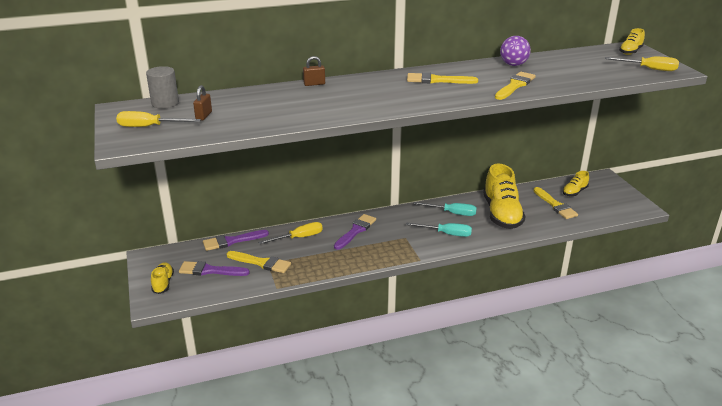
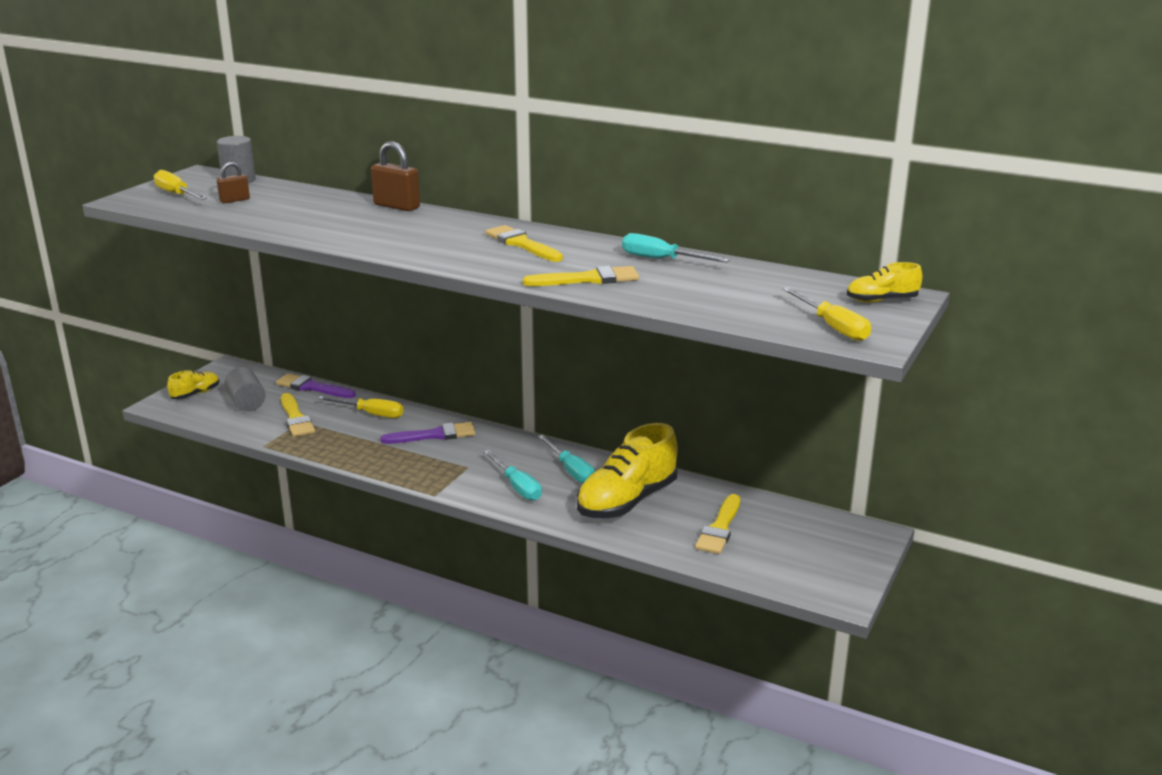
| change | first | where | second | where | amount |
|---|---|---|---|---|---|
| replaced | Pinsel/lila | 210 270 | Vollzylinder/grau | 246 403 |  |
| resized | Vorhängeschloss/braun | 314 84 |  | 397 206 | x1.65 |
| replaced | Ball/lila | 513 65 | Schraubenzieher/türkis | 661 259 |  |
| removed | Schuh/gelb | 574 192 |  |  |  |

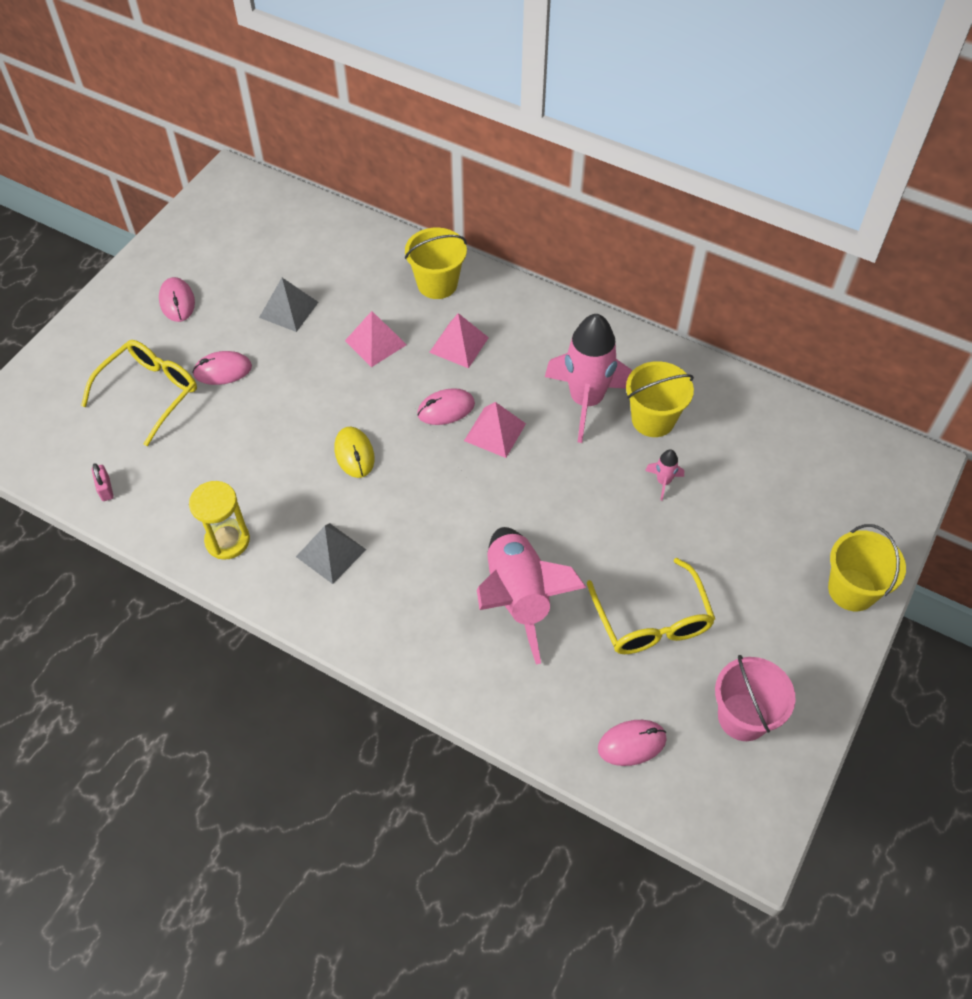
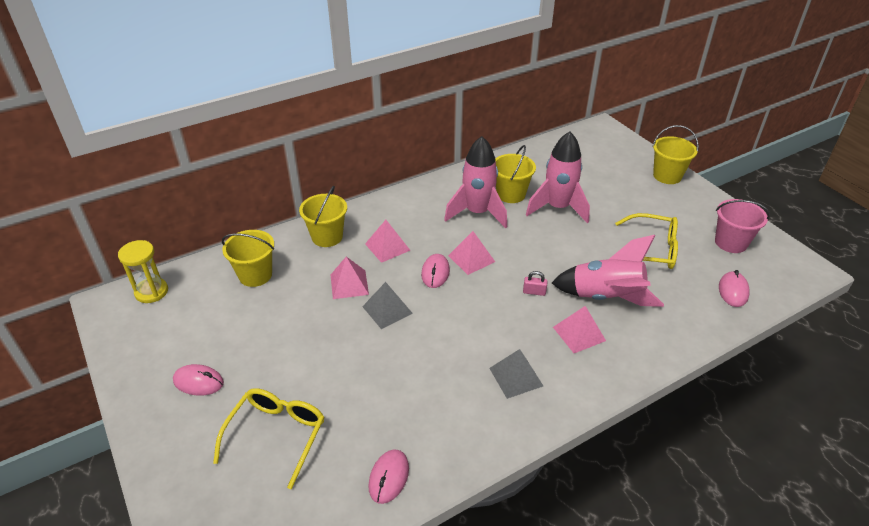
| change | first | where | second | where | amount |
|---|---|---|---|---|---|
| moved | Sanduhr/gelb | 227 540 |  | 151 292 |  |
| turned | Brille/gelb | 150 392 |  | 277 435 | 45 degrees clockwise |
| added |  |  | Eimer/gelb | 255 275 |  |
| moved | Pyramide/grau | 289 309 |  | 387 309 |  |
| moved | Computermaus/rosa | 223 370 |  | 389 477 |  |
| moved | Vorhängeschloss/rosa | 105 489 |  | 534 292 |  |
| resized | Rakete/rosa | 663 482 |  | 557 208 | x2.43 |
| added |  |  | Pyramide/rosa | 579 334 |  |
| removed | Computermaus/gelb | 354 454 |  |  |  |

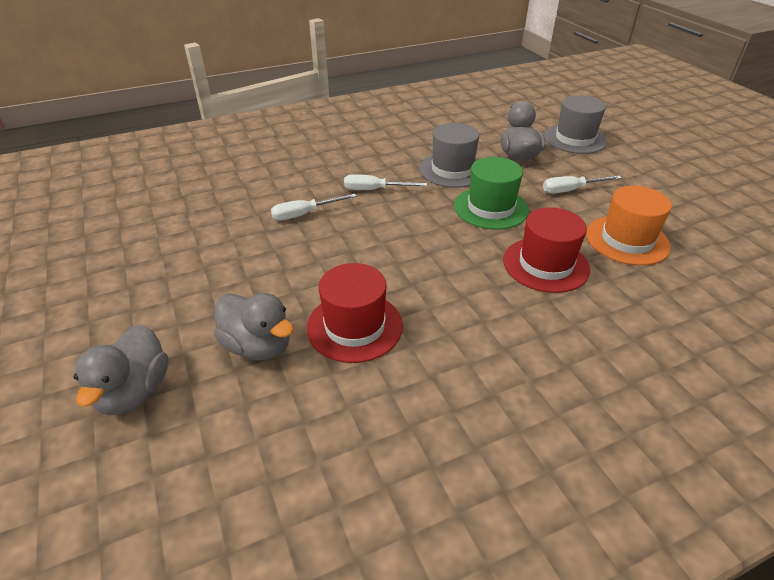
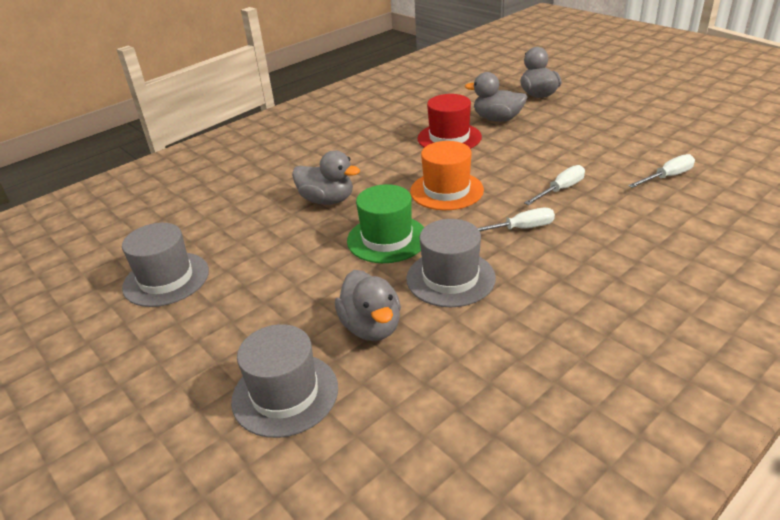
| change | first | where | second | where | amount |
|---|---|---|---|---|---|
| added |  |  | Hut/grau | 166 279 |  |
| replaced | Hut/rot | 545 264 | Ente/grau | 327 200 |  |
| moved | Hut/orange | 627 240 |  | 446 190 |  |
| moved | Schraubenzieher/weiß | 571 190 |  | 667 177 |  |

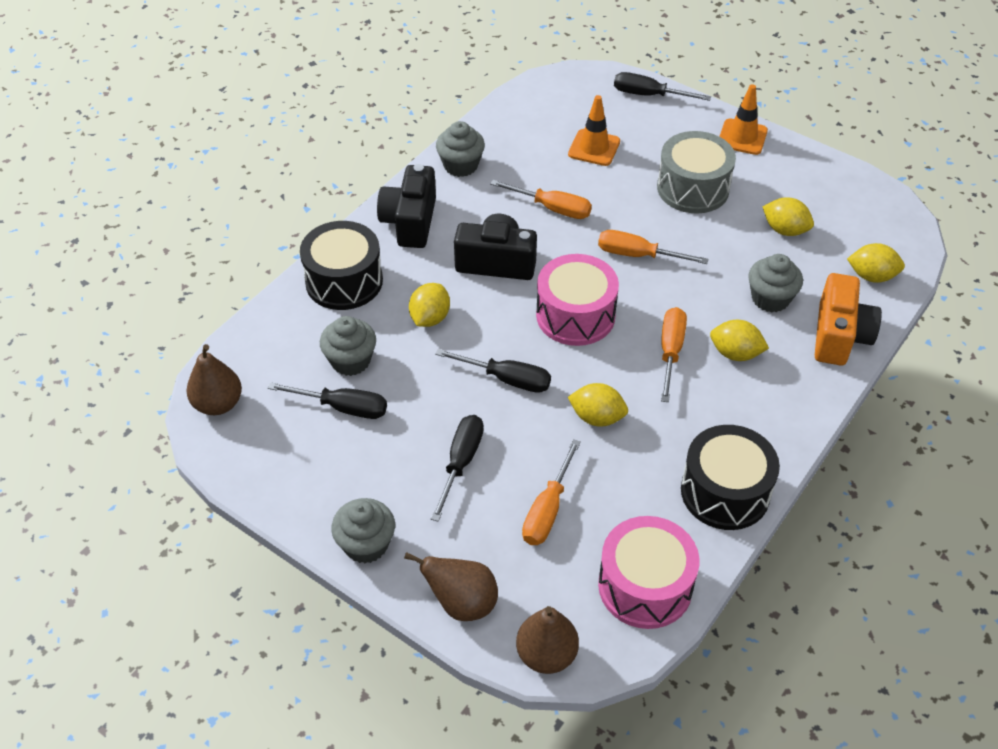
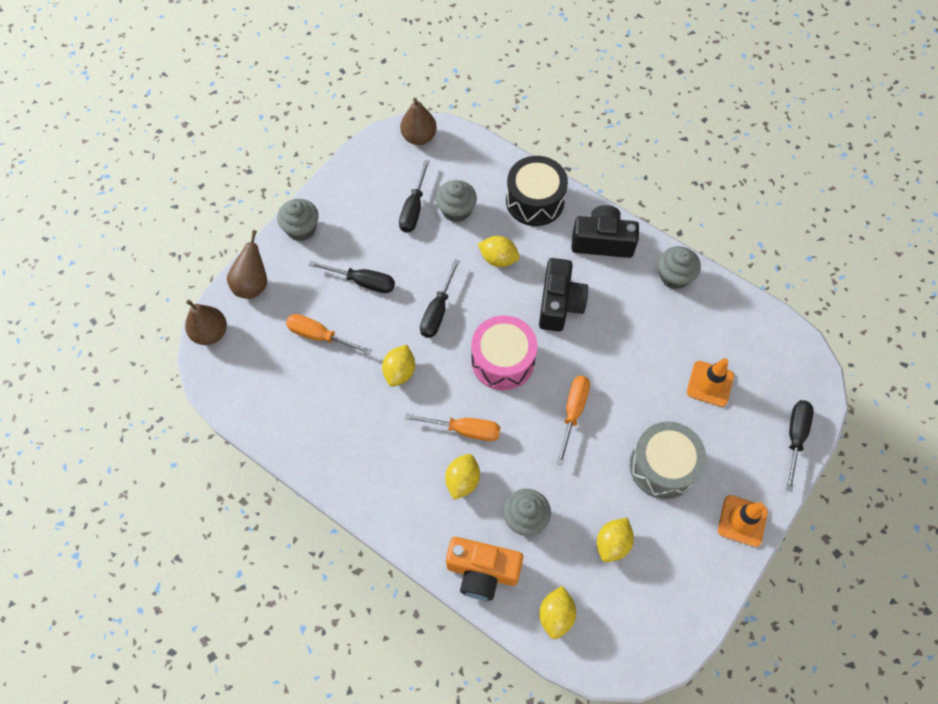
| change | first | where | second | where | amount |
|---|---|---|---|---|---|
| removed | Schraubenzieher/orange | 552 208 |  |  |  |
| removed | Trommel/rosa | 645 586 |  |  |  |
| removed | Trommel/schwarz | 725 492 |  |  |  |

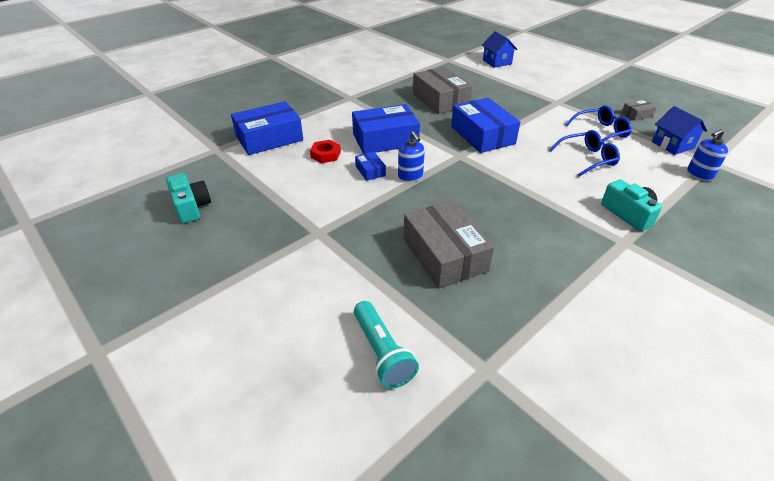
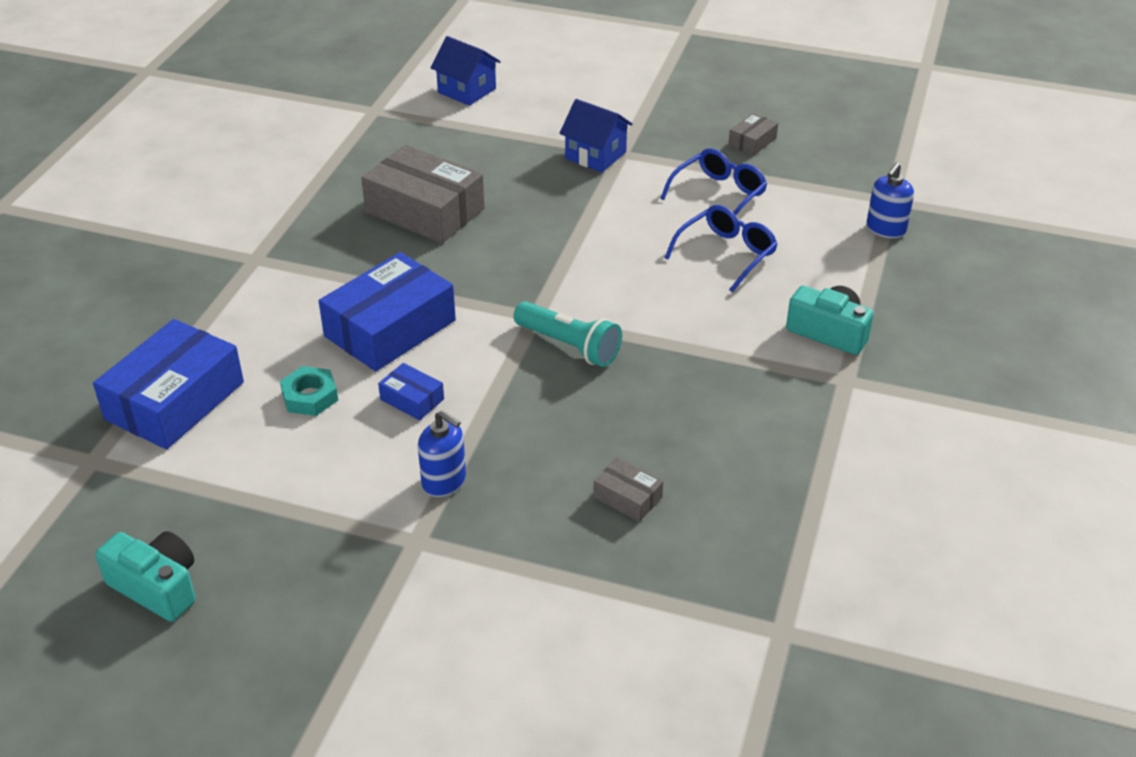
| change | first | where | second | where | amount |
|---|---|---|---|---|---|
| recoloured | Sechskantmutter/rot | 325 155 | Sechskantmutter/türkis | 310 396 |  |
| moved | Seifenspender/blau | 410 176 |  | 444 481 |  |
| moved | Taschenlampe/türkis | 382 352 |  | 569 346 |  |
| moved | Haus/blau | 672 145 |  | 595 155 |  |
| resized | Schachtel/grau | 444 254 |  | 627 497 | x0.46 |
| removed | Schachtel/blau | 482 135 |  |  |  |

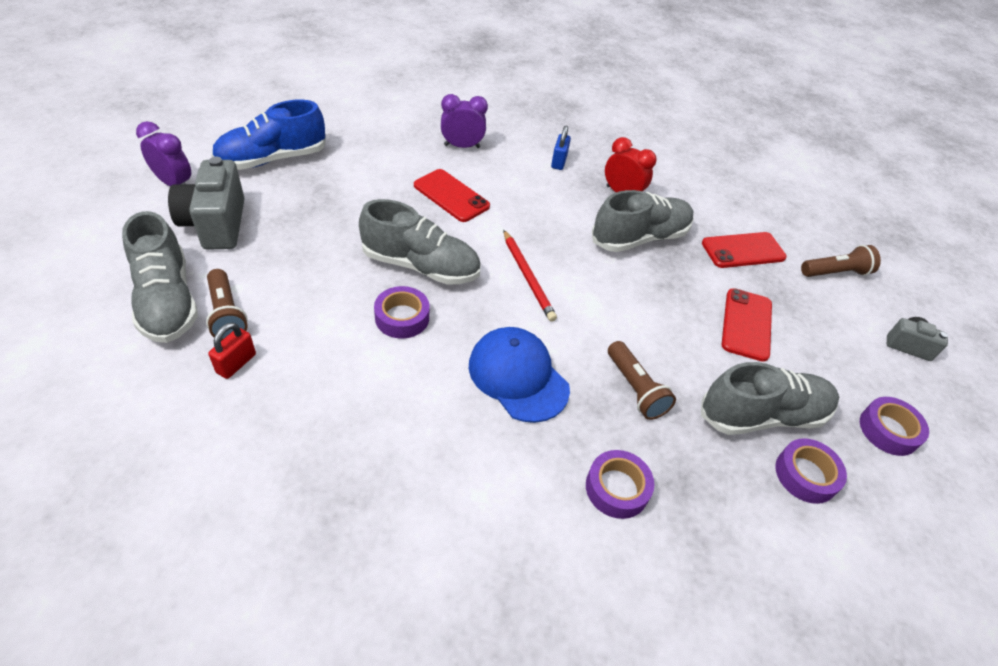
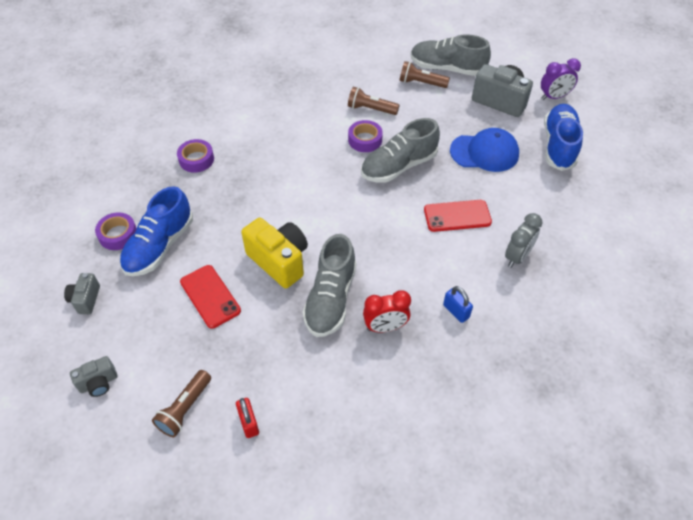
| change | first | where | second | where | amount |
|---|---|---|---|---|---|
| replaced | Klebeband/lila | 888 430 | Kamera/grau | 85 299 |  |
| recoloured | Schuh/grau | 762 415 | Schuh/blau | 159 246 |  |
| moved | Vorhängeschloss/rot | 236 363 |  | 249 423 |  |
| added |  |  | Kamera/gelb | 279 261 |  |
| moved | Taschenlampe/braun | 635 389 |  | 370 109 |  |
| moved | Kappe/blau | 518 376 |  | 484 152 |  |
| recoloured | Wecker/lila | 462 146 | Wecker/grau | 517 257 |  |
| removed | Bleistift/rot | 528 277 |  |  |  |
| removed | Handy/rot | 743 250 |  |  |  |

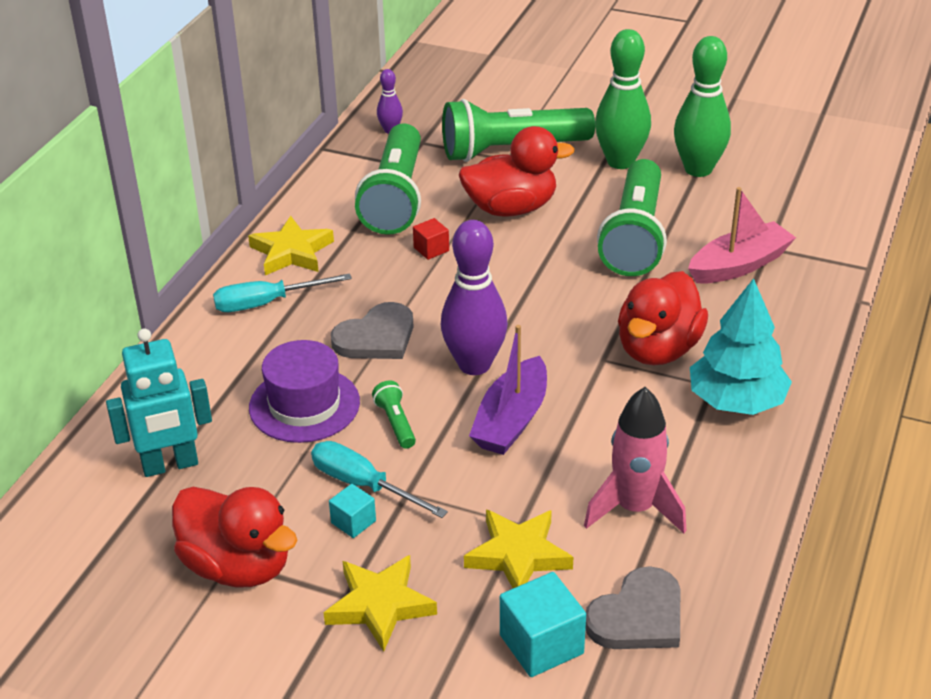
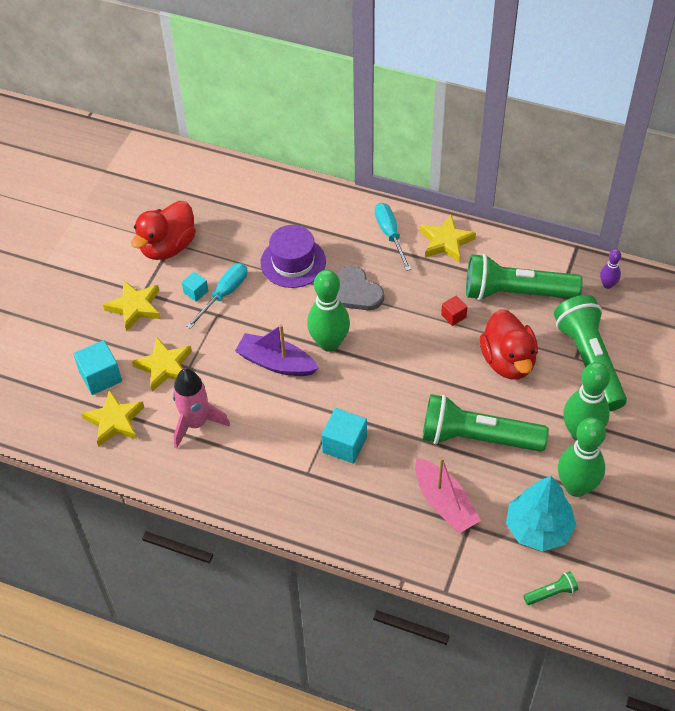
| change | first | where | second | where | amount |
|---|---|---|---|---|---|
| replaced | Herz/grau | 638 616 | Stern/gelb | 114 421 |  |
| recoloured | Bowlingkegel/lila | 474 364 | Bowlingkegel/grün | 329 343 |  |
| replaced | Ente/rot | 658 349 | Kubus/türkis | 344 444 |  |
| moved | Baum/türkis | 736 401 |  | 538 528 |  |
| moved | Taschenlampe/grün | 396 423 |  | 551 593 |  |
| removed | Roboter/türkis | 170 465 |  |  |  |

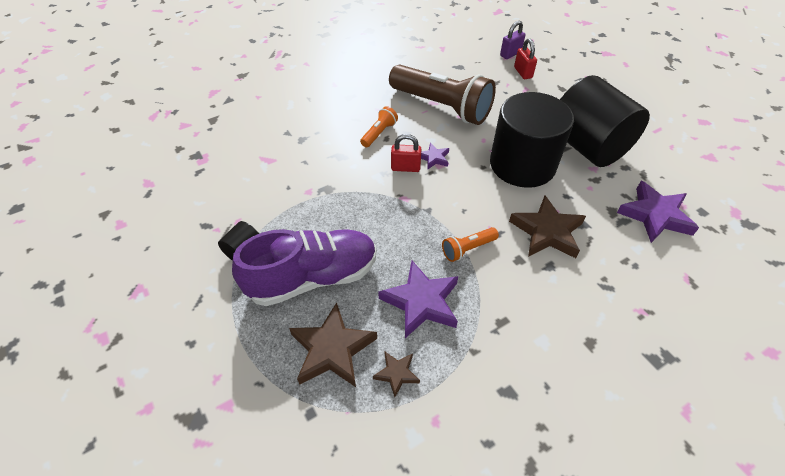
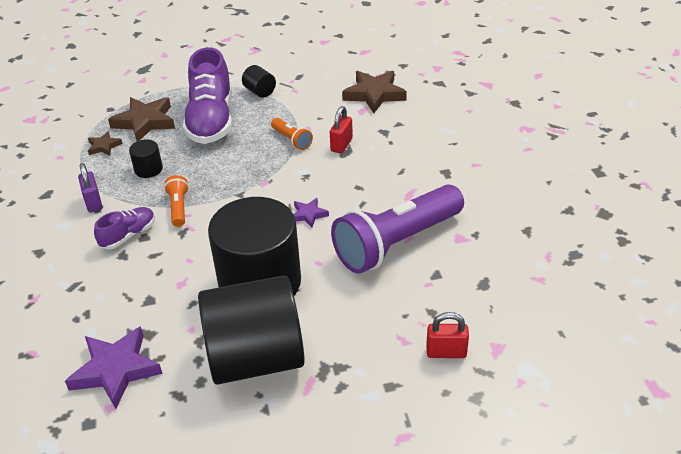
| change | first | where | second | where | amount |
|---|---|---|---|---|---|
| moved | Vorhängeschloss/lila | 510 54 |  | 93 202 |  |
| added |  |  | Schuh/lila | 128 235 |  |
| replaced | Stern/lila | 421 302 | Vollzylinder/schwarz | 148 169 |  |
| moved | Taschenlampe/orange | 379 133 |  | 292 140 |  |
| moved | Vorhängeschloss/rot | 405 168 |  | 341 145 |  |
| recoloured | Taschenlampe/braun | 442 106 | Taschenlampe/lila | 397 243 |  |
| moved | Stern/braun | 547 232 |  | 374 94 |  |

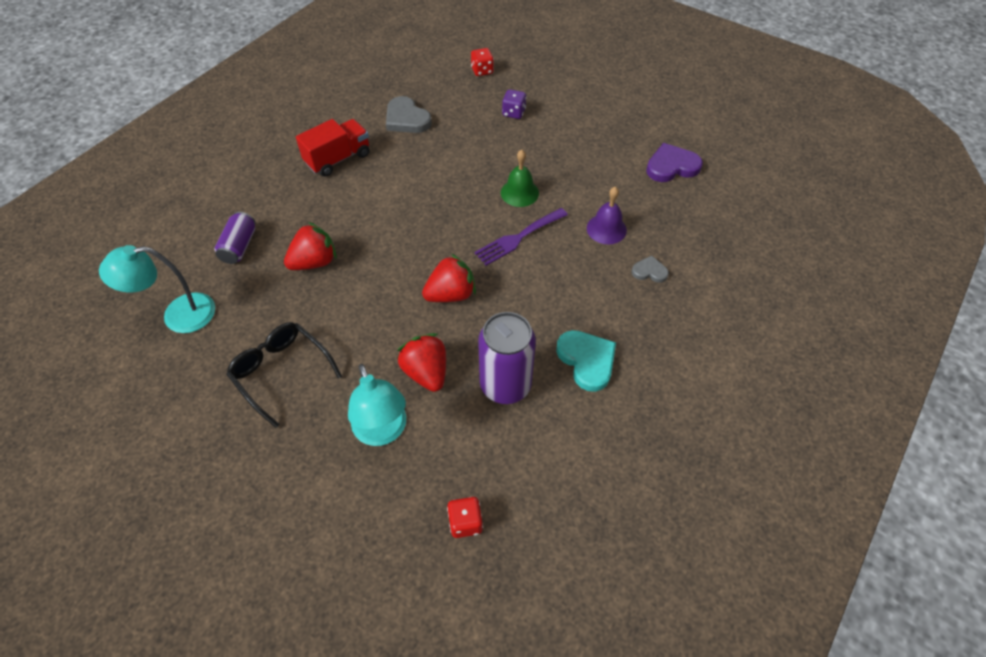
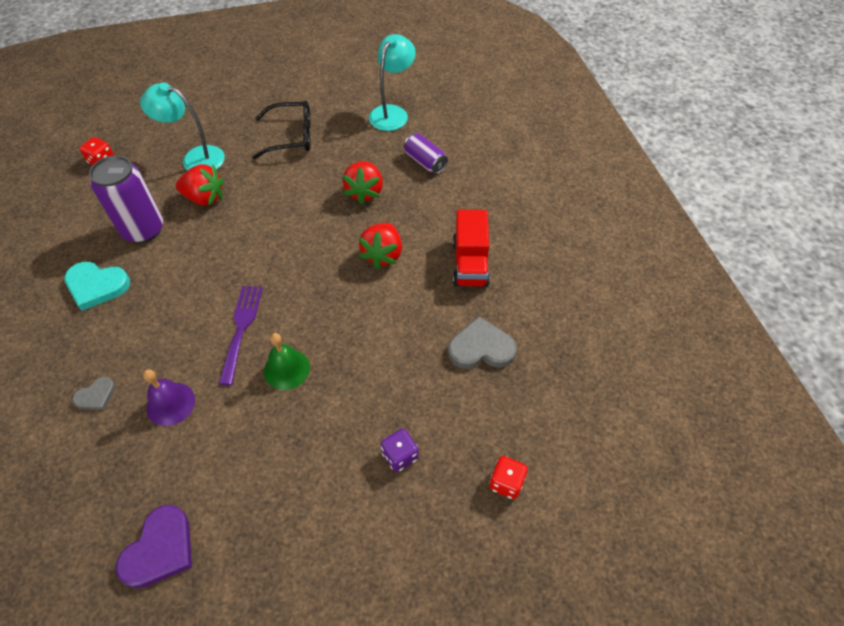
| change | first | where | second | where | amount |
|---|---|---|---|---|---|
| moved | Erdbeere/rot | 451 294 |  | 383 255 |  |

